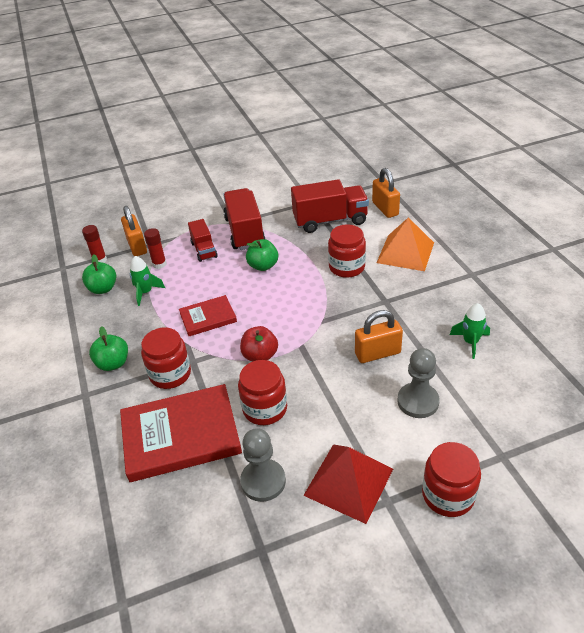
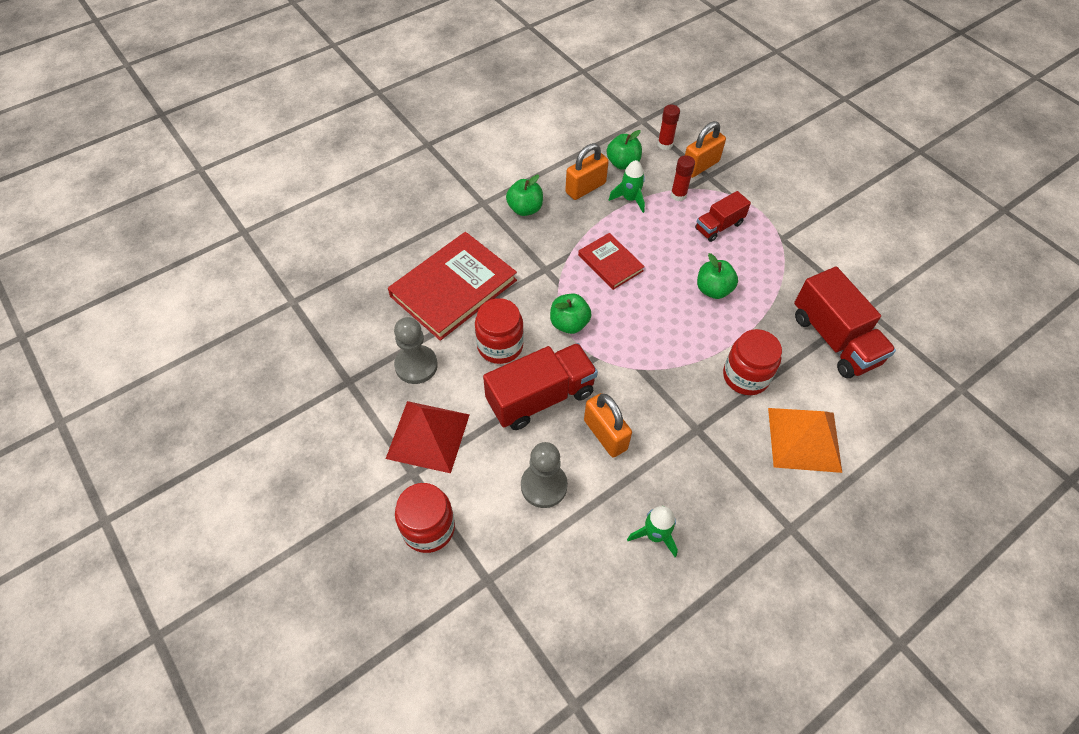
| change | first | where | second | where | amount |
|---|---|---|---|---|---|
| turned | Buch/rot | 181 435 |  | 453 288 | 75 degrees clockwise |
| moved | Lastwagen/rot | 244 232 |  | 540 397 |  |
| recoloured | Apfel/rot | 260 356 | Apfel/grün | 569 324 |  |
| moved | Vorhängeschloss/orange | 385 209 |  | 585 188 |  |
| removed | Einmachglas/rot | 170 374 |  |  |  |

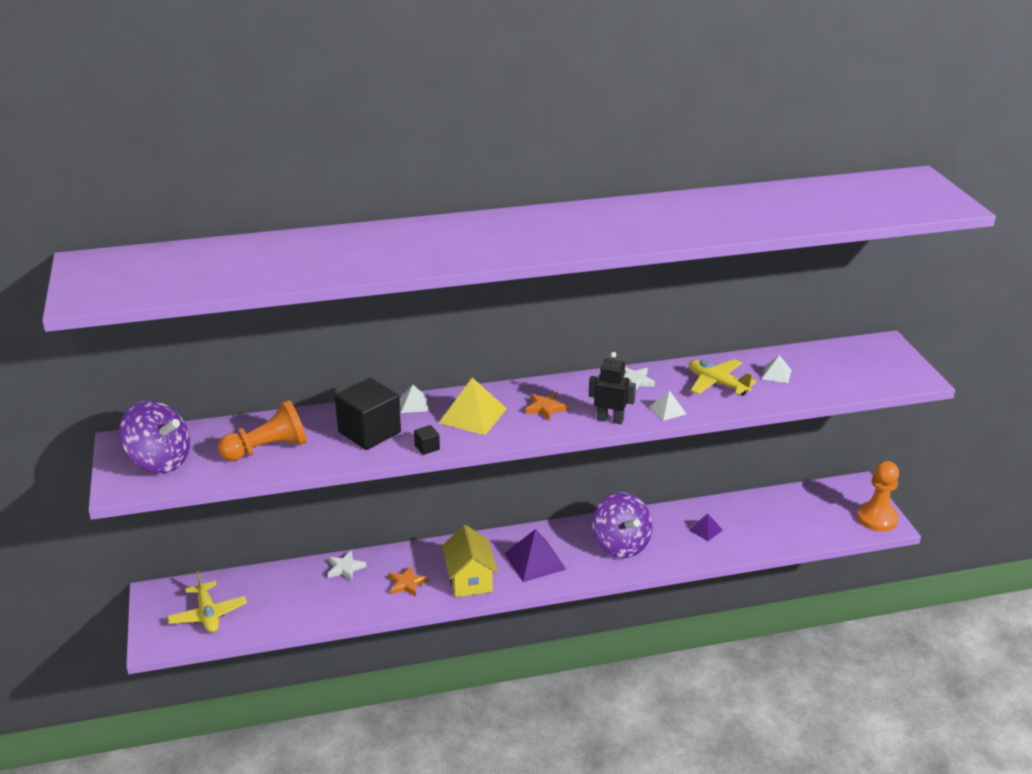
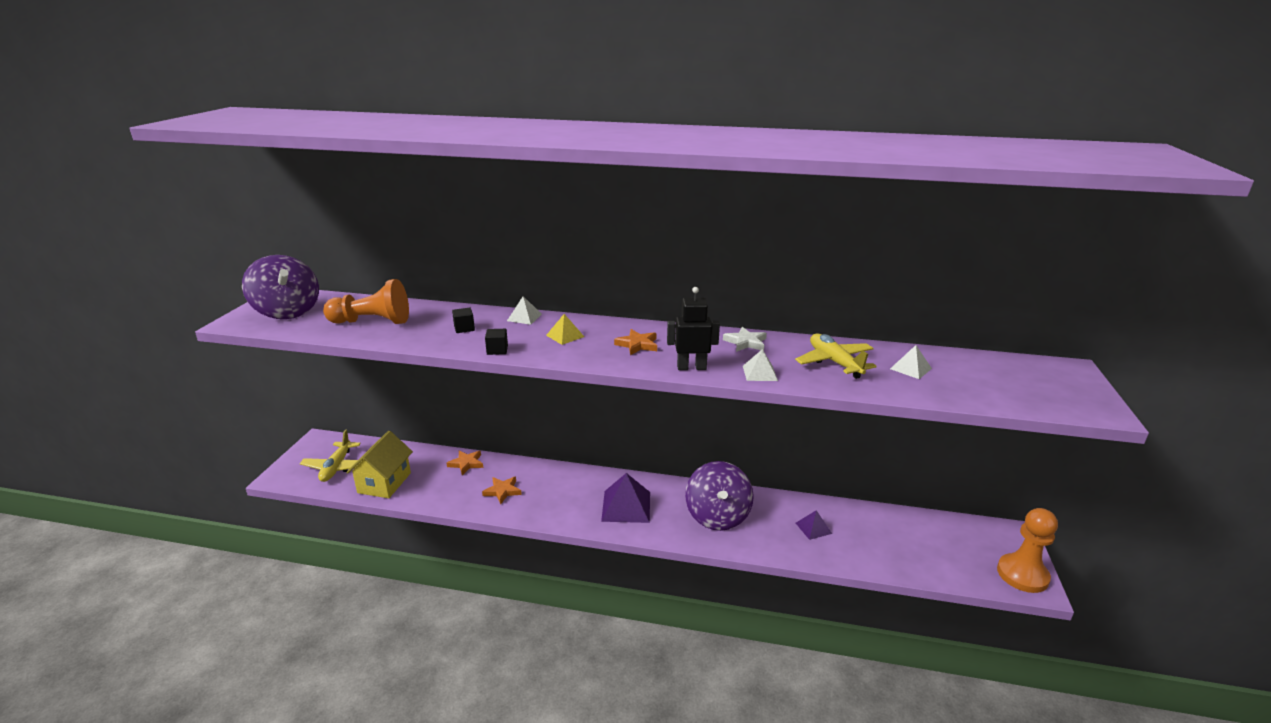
| change | first | where | second | where | amount |
|---|---|---|---|---|---|
| moved | Haus/gelb | 470 580 |  | 384 483 |  |
| recoloured | Stern/weiß | 345 568 | Stern/orange | 466 463 |  |
| resized | Kubus/schwarz | 369 432 |  | 464 328 | x0.41 |
| resized | Pyramide/gelb | 473 415 |  | 565 336 | x0.54 |
| turned | Roboter/schwarz | 610 419 |  | 691 367 | 45 degrees counterclockwise |

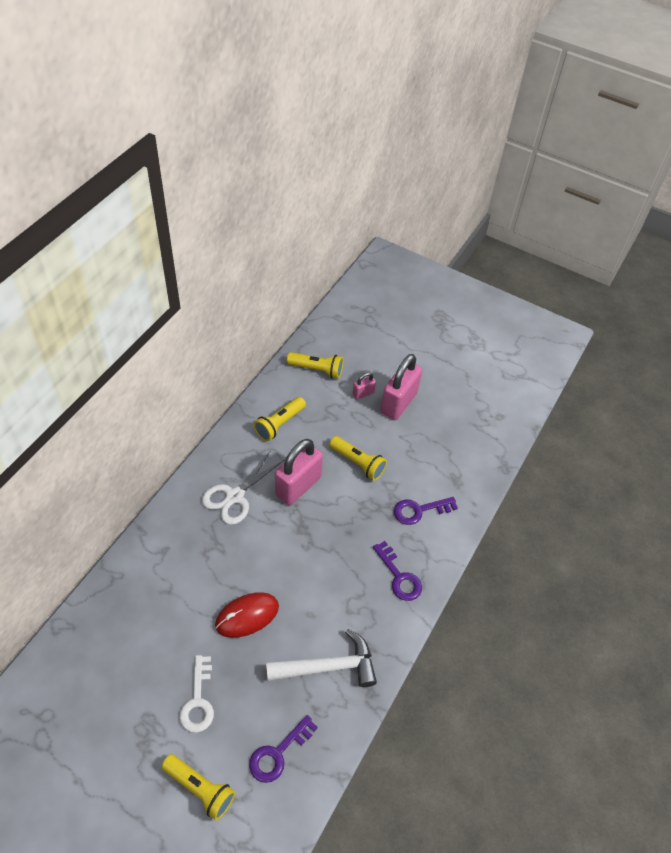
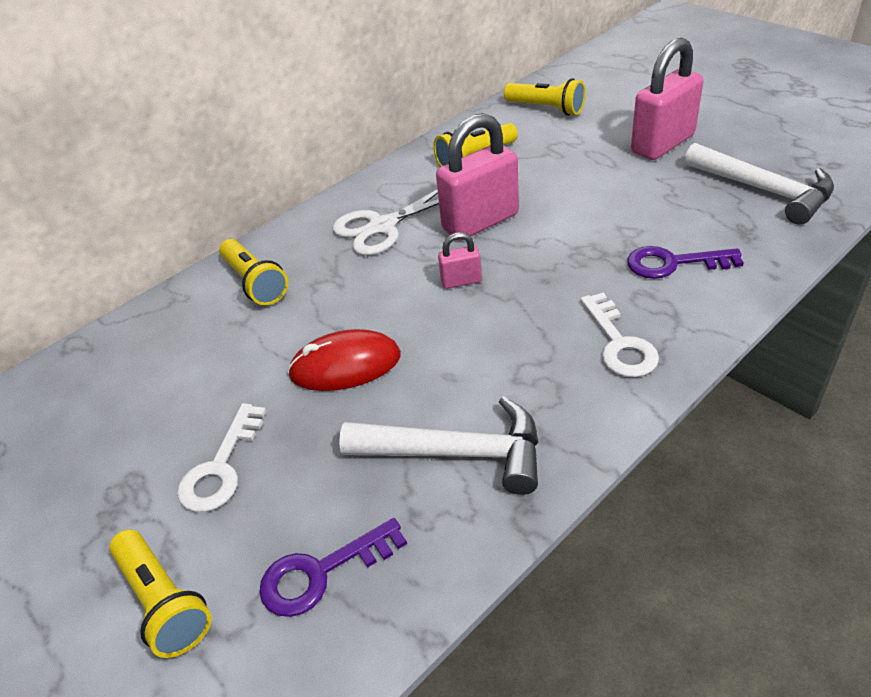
| change | first | where | second | where | amount |
|---|---|---|---|---|---|
| moved | Taschenlampe/gelb | 358 463 |  | 255 283 |  |
| moved | Vorhängeschloss/rosa | 363 393 |  | 461 281 |  |
| recoloured | Schlüssel/lila | 399 576 | Schlüssel/weiß | 619 343 |  |
| added |  |  | Hammer/weiß | 764 191 |  |

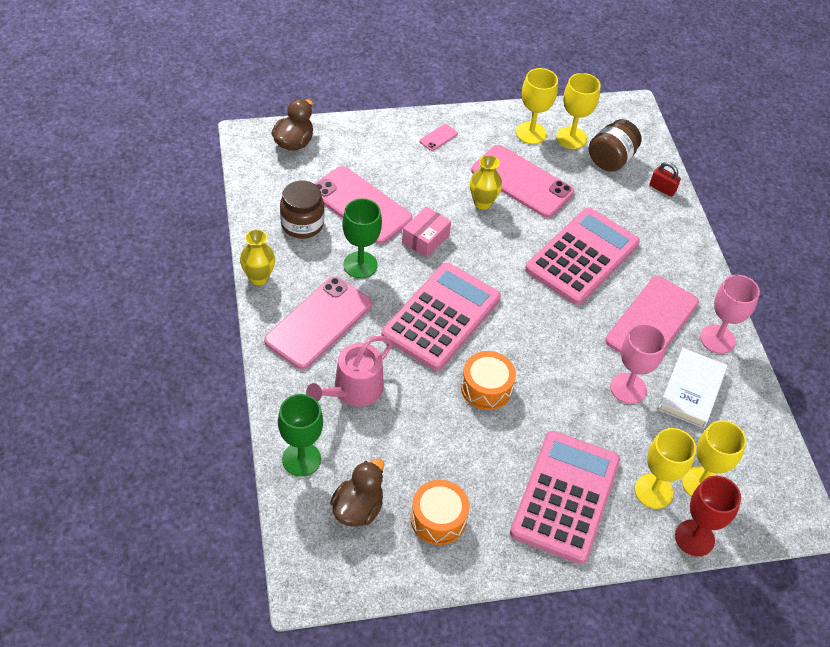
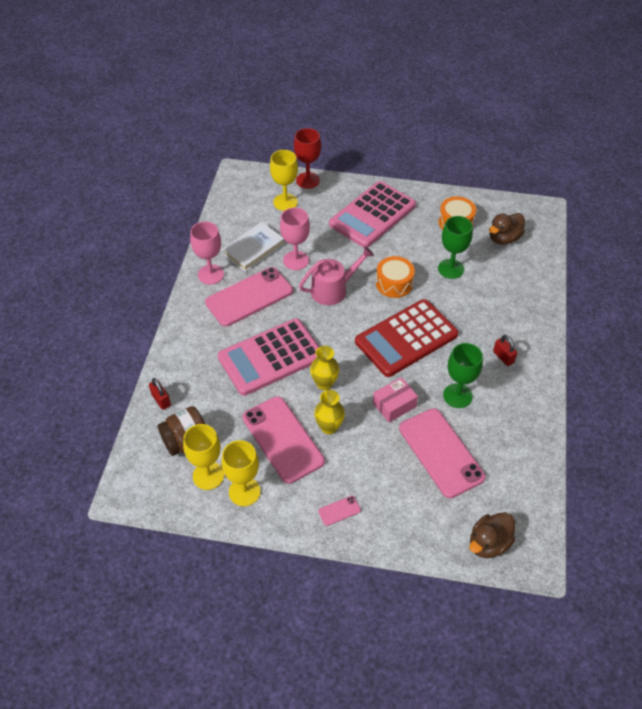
| change | first | where | second | where | amount |
|---|---|---|---|---|---|
| moved | Gießkanne/rosa | 353 390 |  | 333 290 |  |
| moved | Vase/gelb | 258 277 |  | 324 383 |  |
| recoloured | Taschenrechner/rosa | 441 317 | Taschenrechner/rot | 406 338 |  |
| moved | Kelch/grün | 301 459 |  | 451 269 |  |
| replaced | Handy/rosa | 318 322 | Vorhängeschloss/rot | 503 357 |  |
| removed | Einmachglas/braun | 302 224 |  |  |  |
| removed | Kelch/gelb | 653 491 |  |  |  |

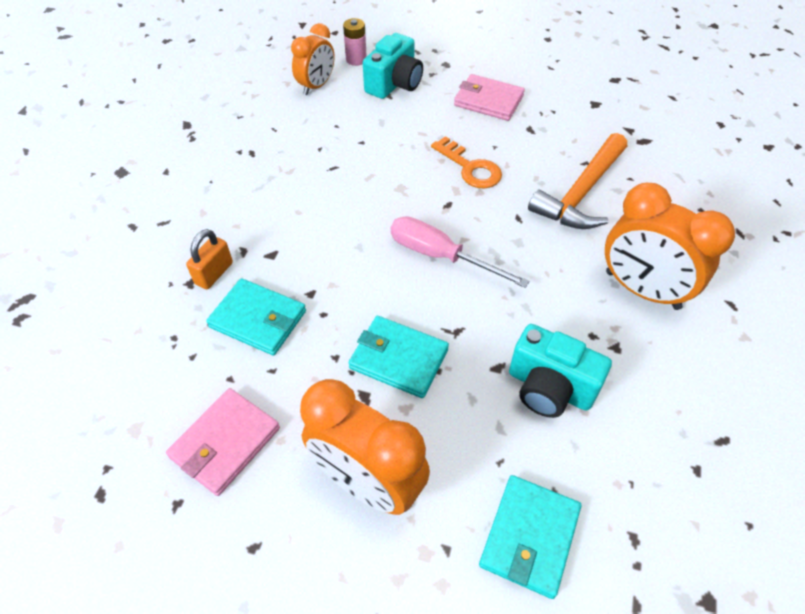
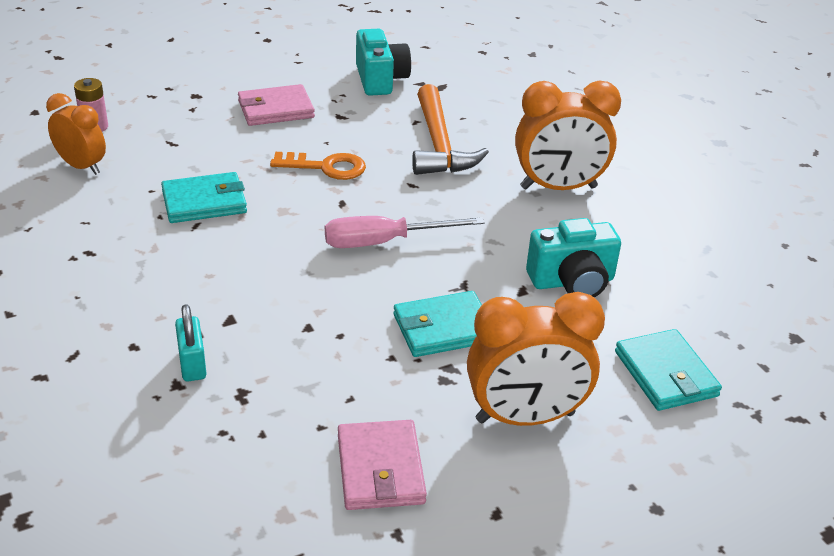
| change | first | where | second | where | amount |
|---|---|---|---|---|---|
| turned | Wecker/orange | 316 86 |  | 82 166 | 45 degrees counterclockwise |
| moved | Geldbörse/türkis | 258 319 |  | 204 202 |  |
| recoloured | Vorhängeschloss/orange | 214 273 | Vorhängeschloss/türkis | 192 364 |  |
| moved | Kamera/türkis | 394 84 |  | 380 80 |  |

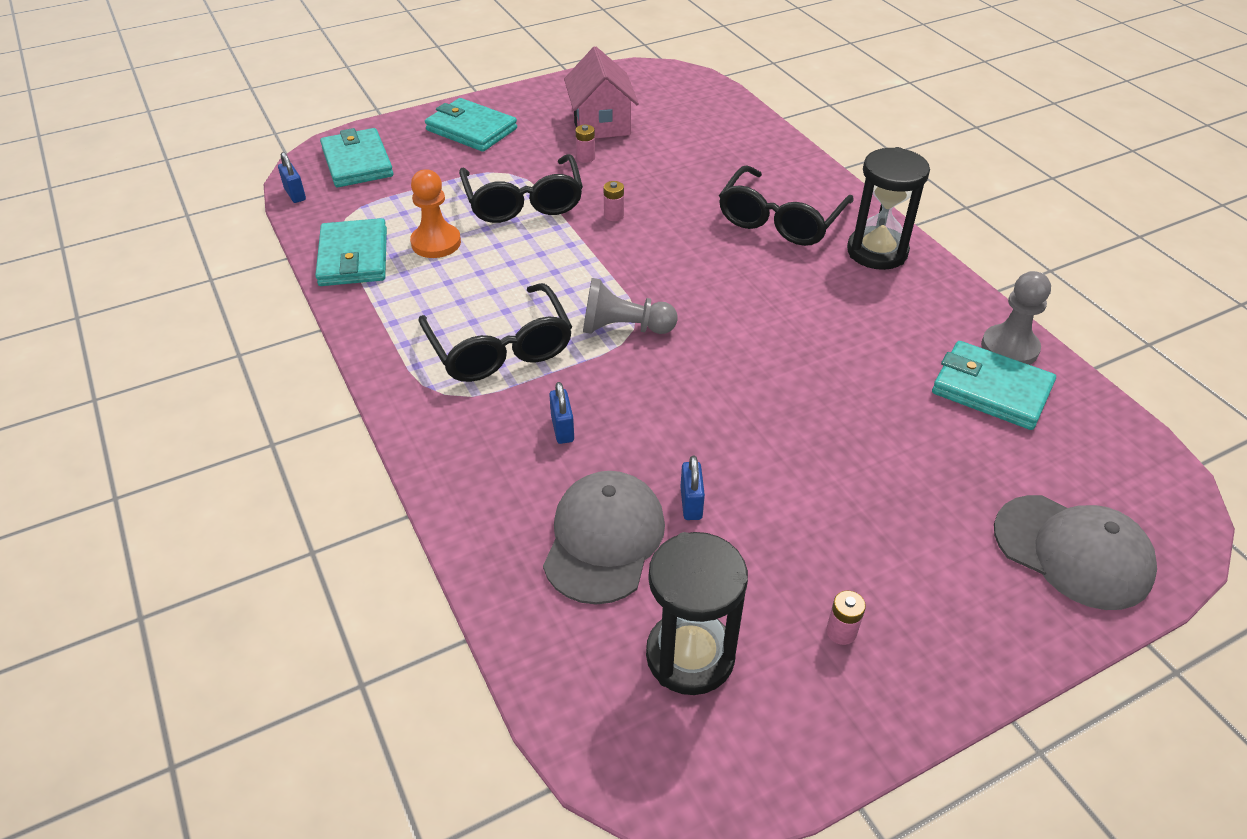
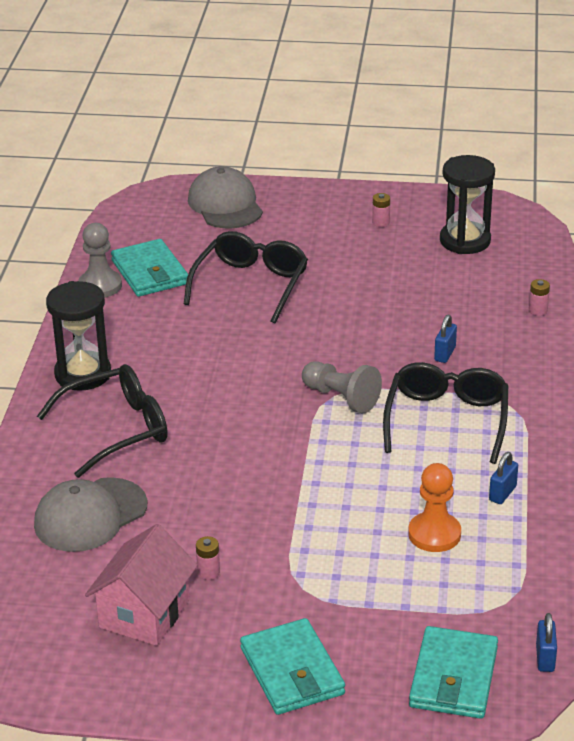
| change | first | where | second | where | amount |
|---|---|---|---|---|---|
| moved | Kappe/grau | 604 539 |  | 90 515 |  |
| moved | Brille/schwarz | 523 201 |  | 250 285 |  |
| moved | Vorhängeschloss/blau | 691 503 |  | 502 493 |  |
| moved | Batterie/rosa | 614 215 |  | 538 310 |  |
| removed | Geldbörse/türkis | 353 257 |  |  |  |

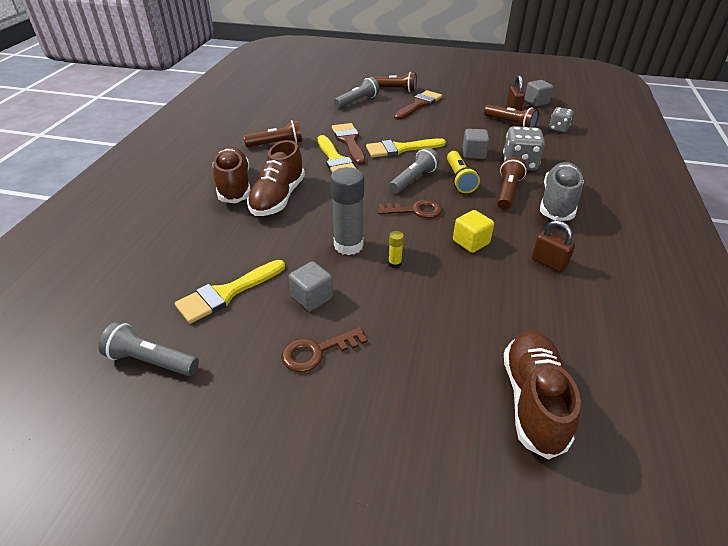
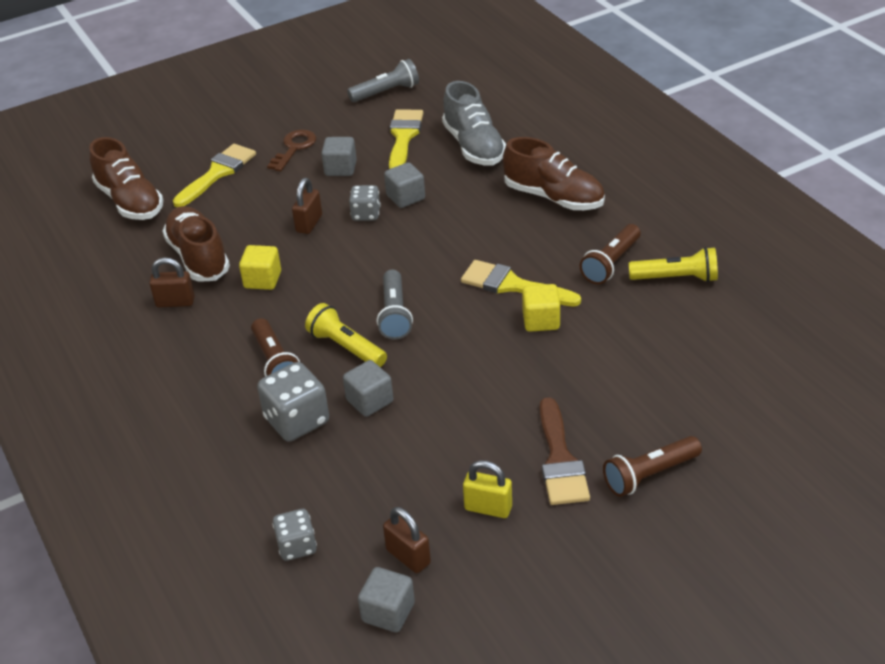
| change | first | where | second | where | amount |
|---|---|---|---|---|---|
| moved | Schuh/braun | 278 198 |  | 198 257 |  |
| moved | Pinsel/gelb | 400 149 |  | 218 173 |  |
| replaced | Klebestift/gelb | 394 264 | Vorhängeschloss/braun | 309 224 |  |
| replaced | Klebestift/grau | 348 245 | Spielwürfel/grau | 366 214 |  |
| added |  |  | Kubus/grau | 405 197 |  |
| moved | Schuh/grau | 558 203 |  | 474 146 |  |
| added |  |  | Vorhängeschloss/gelb | 488 508 |  |
| replaced | Pinsel/braun | 349 142 | Kubus/gelb | 541 320 |  |
| added |  |  | Taschenlampe/gelb | 676 278 |  |
| removed | Taschenlampe/grau | 357 101 |  |  |  |
| removed | Schlüssel/braun | 415 210 |  |  |  |
| removed | Taschenlampe/braun | 510 123 |  |  |  |

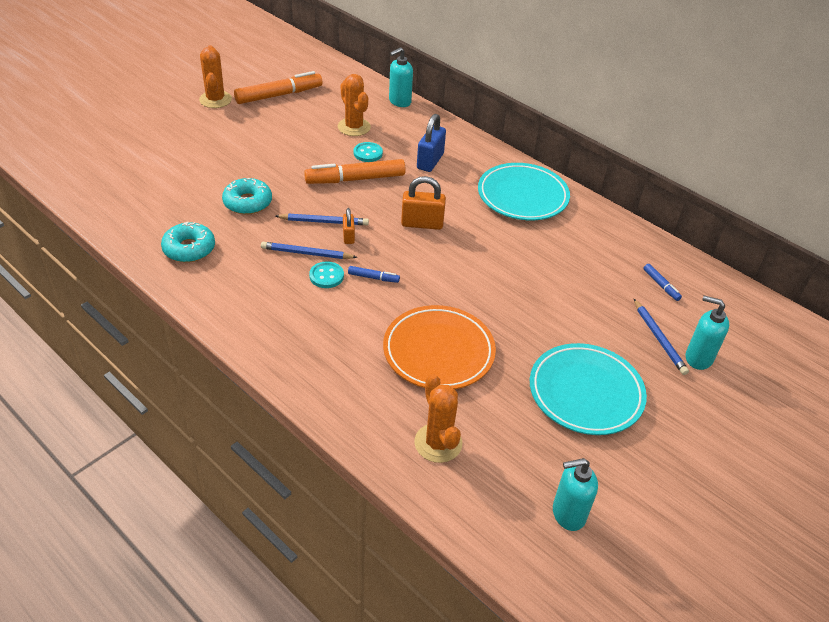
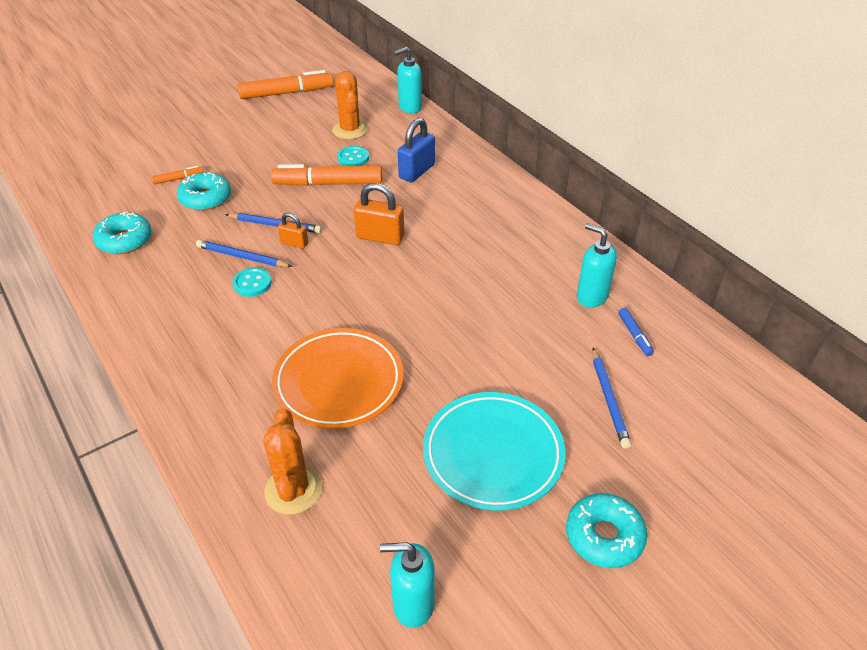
| change | first | where | second | where | amount |
|---|---|---|---|---|---|
| added |  |  | Filzstift/orange | 178 179 |  |
| turned | Vorhängeschloss/orange | 348 236 |  | 294 243 | 75 degrees counterclockwise |
| added |  |  | Donut/türkis | 604 536 |  |
| moved | Seifenspender/türkis | 698 358 |  | 591 297 |  |
| removed | Kaktus/orange | 215 100 |  |  |  |
| removed | Filzstift/blau | 373 277 |  |  |  |
| removed | Teller/türkis | 522 196 |  |  |  |

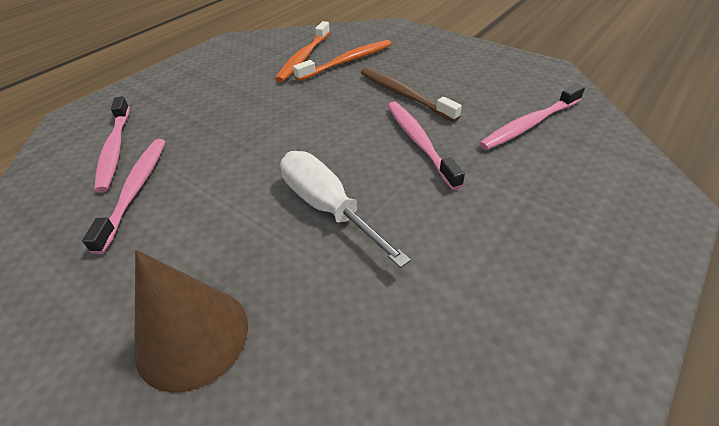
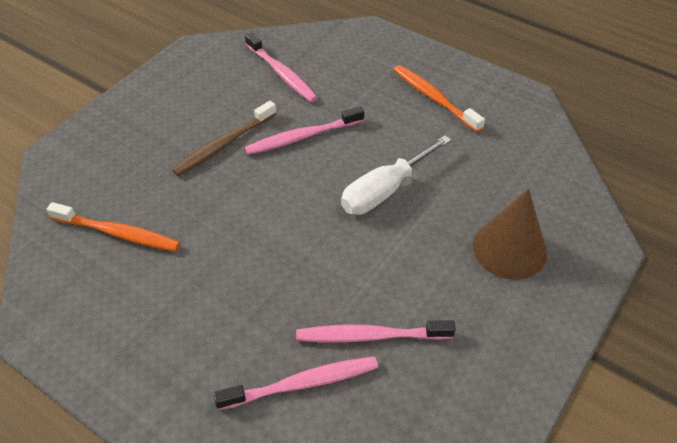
| change | first | where | second | where | amount |
|---|---|---|---|---|---|
| moved | Zahnbürste/orange | 347 61 |  | 434 98 |  |

